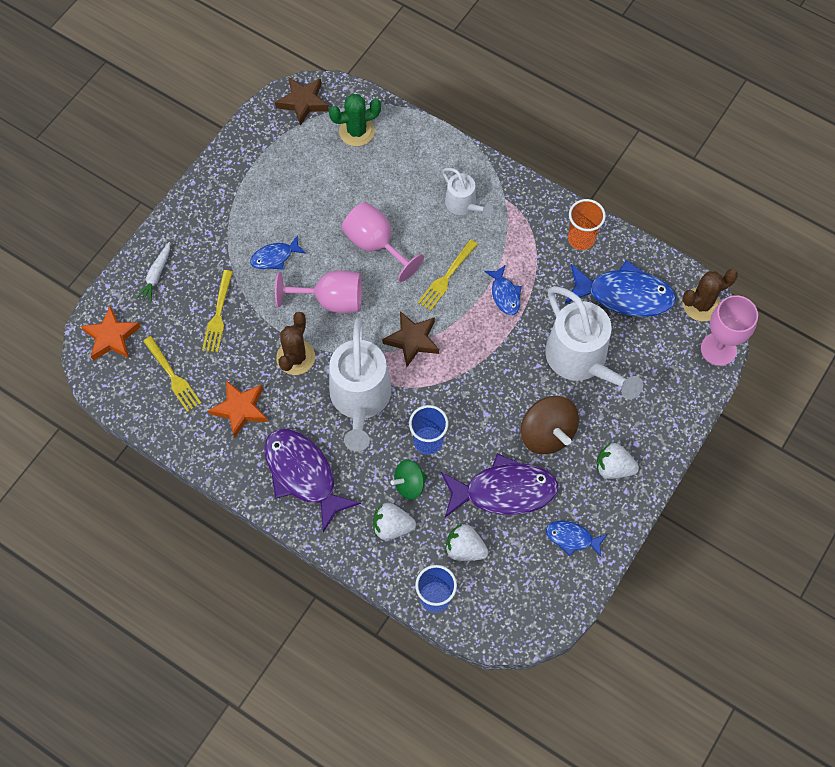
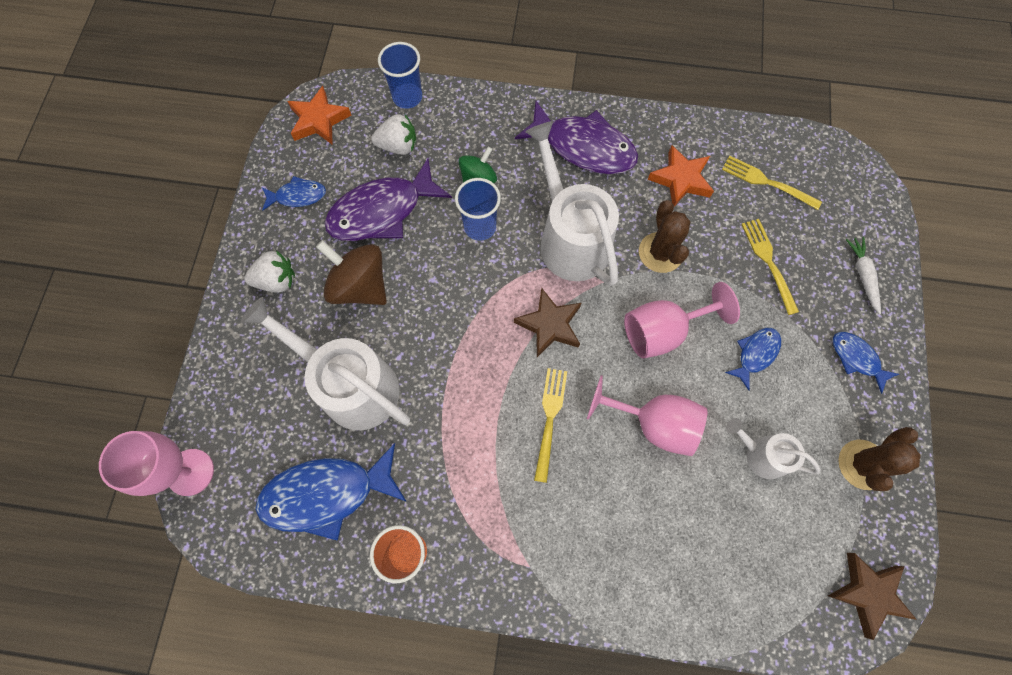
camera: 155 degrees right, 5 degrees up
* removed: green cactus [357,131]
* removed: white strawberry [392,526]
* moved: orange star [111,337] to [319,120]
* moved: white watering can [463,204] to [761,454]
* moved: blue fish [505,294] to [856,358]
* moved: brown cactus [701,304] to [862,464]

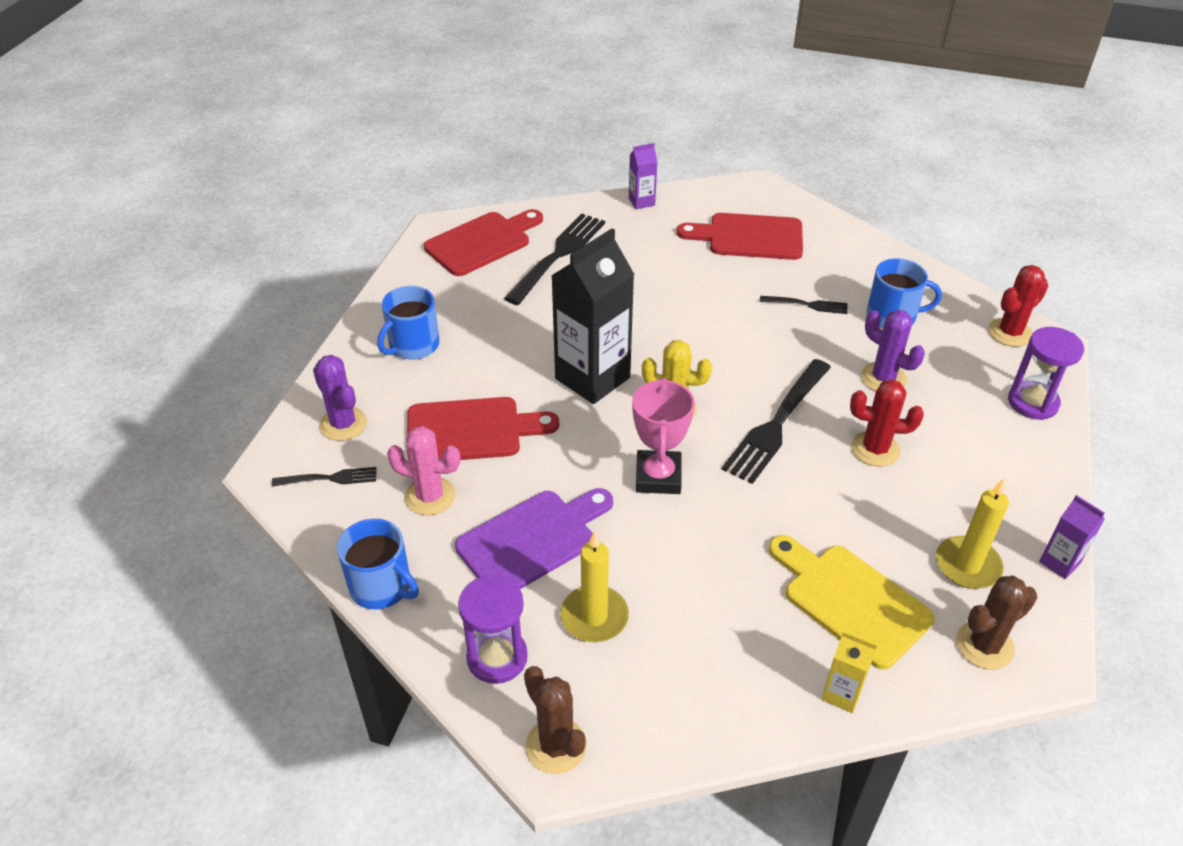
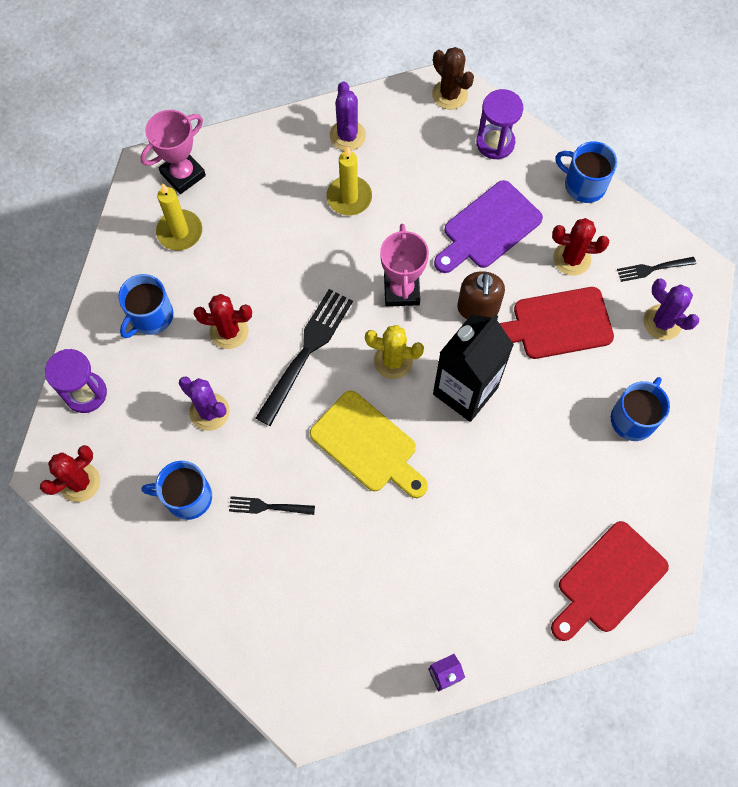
camera: 175 degrees right, 25 degrees up
* removed: black fork [558,255]
* removed: red cutting board [749,237]
* removed: yellow carton [842,694]
* removed: purple carton [1059,562]
* added: blue mug [150,316]
* added: purple cactus [347,136]
* added: brown soap dispenser [478,308]
* moved: yellow candle [594,617] to [349,197]
* moved: yellow cutting board [850,601] to [368,445]
* replaced: brown cactus [984,645] to pink trophy [183,174]
* recoloured: pink cactus [430,496] to red cactus [571,259]

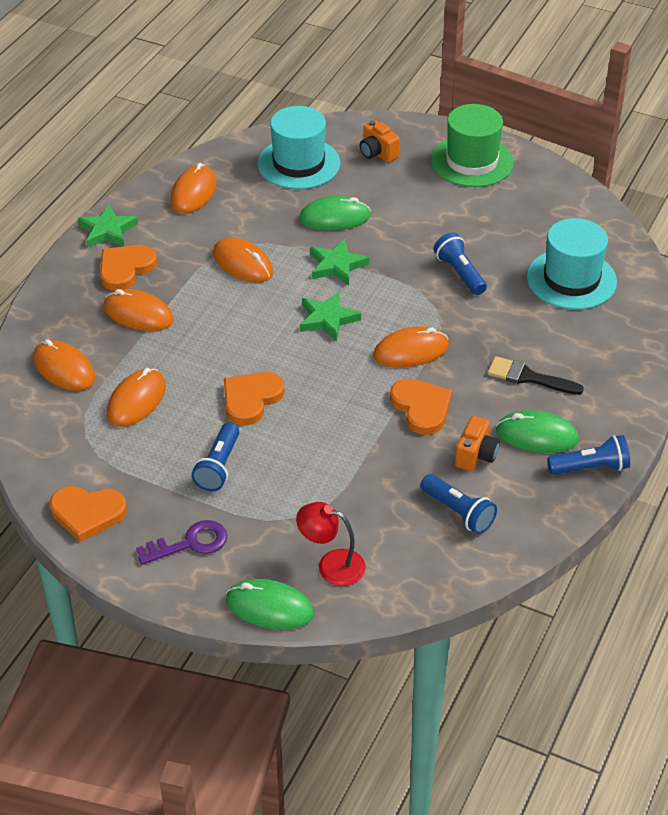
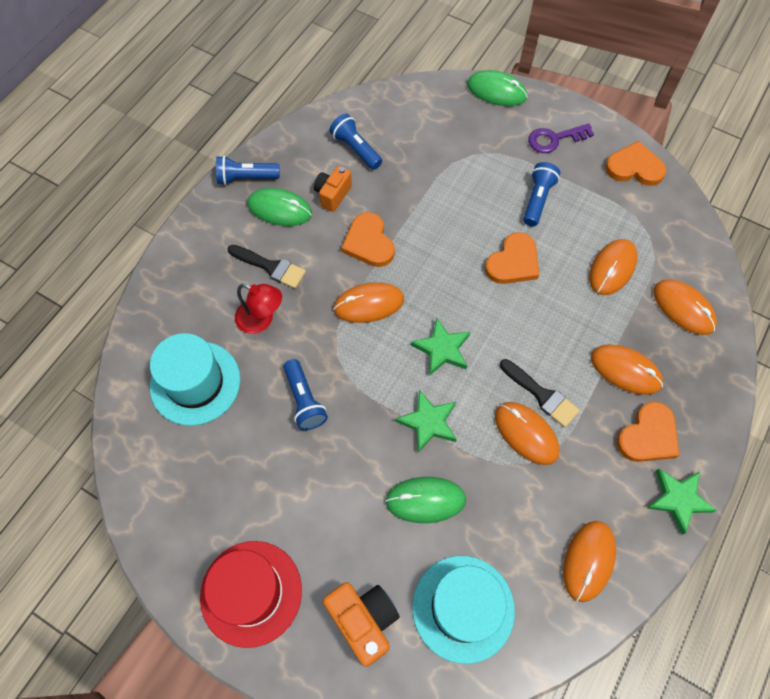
camera: 175 degrees left, 20 degrees up
* added: black brush [541,395]
* moved: red lamp [331,565] to [261,320]
* recoloured: green hat [472,161] to red hat [251,593]
* resized: orange camera [377,153] = [364,621] x1.50

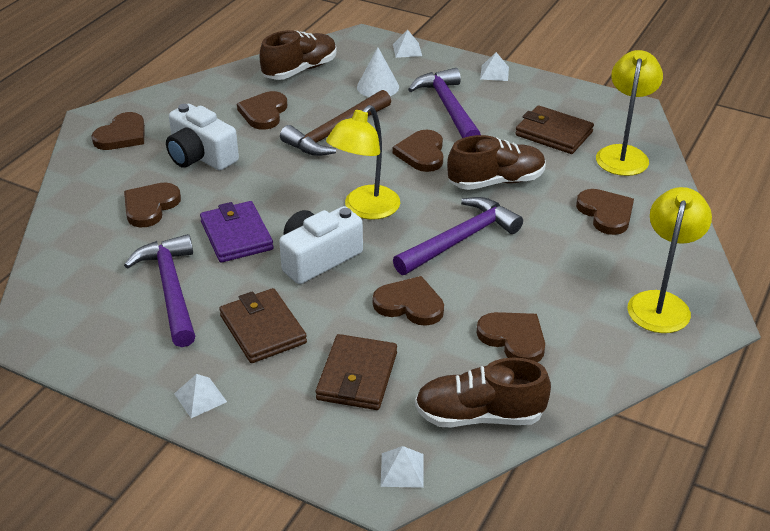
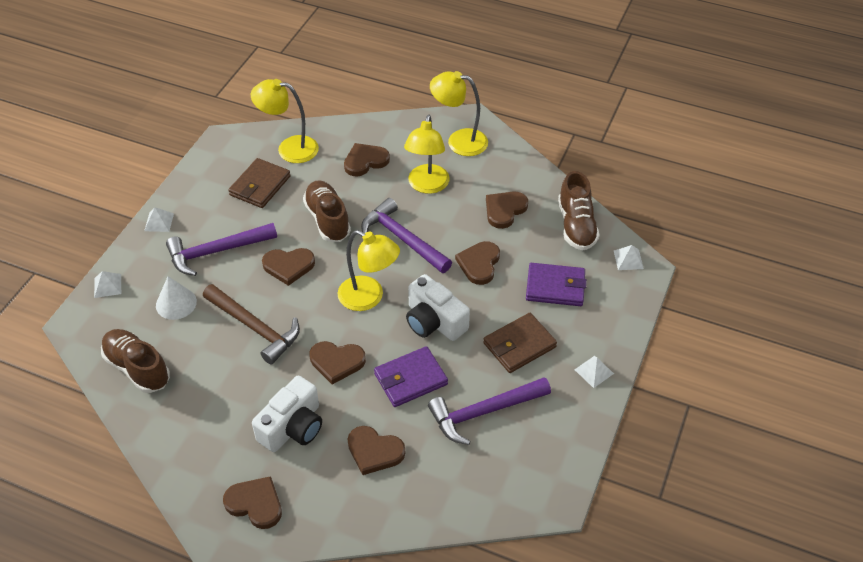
camera: 95 degrees left, 10 degrees up
* added: yellow lamp [427,186]
* moved: brown heart [264,113] to [337,362]
* recoloured: brown wallet [357,376] to purple wallet [555,287]

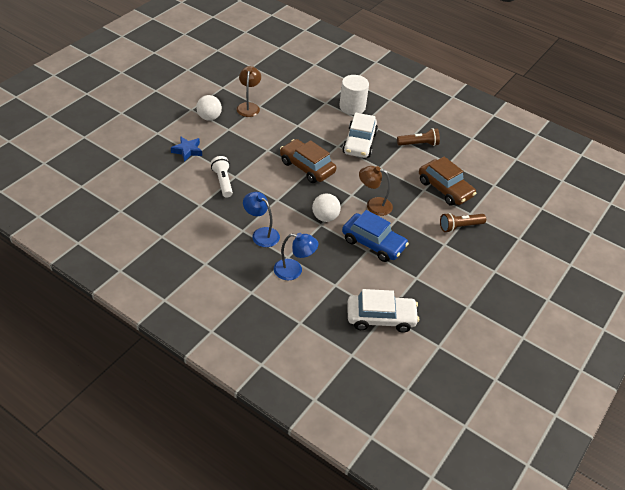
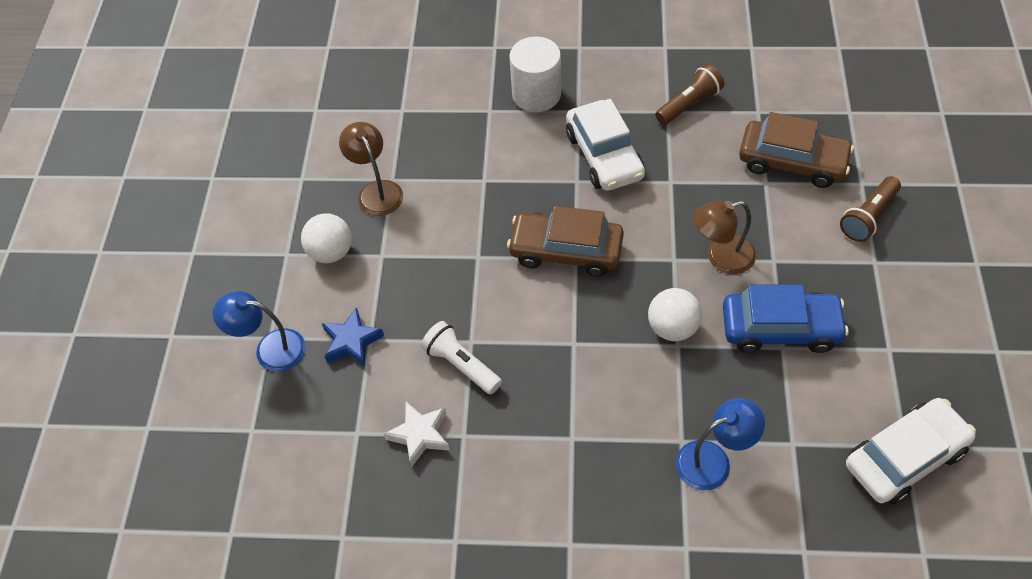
camera: 25 degrees left, 10 degrees up
* added: white star [420,435]
* moved: blue lamp [261,234] to [270,349]

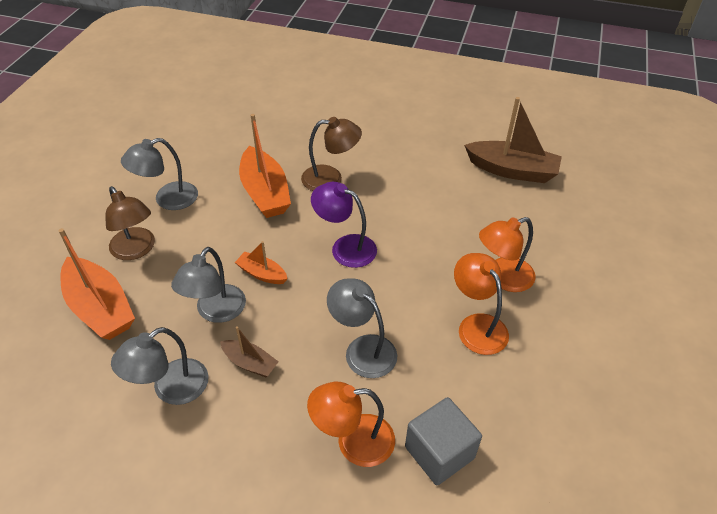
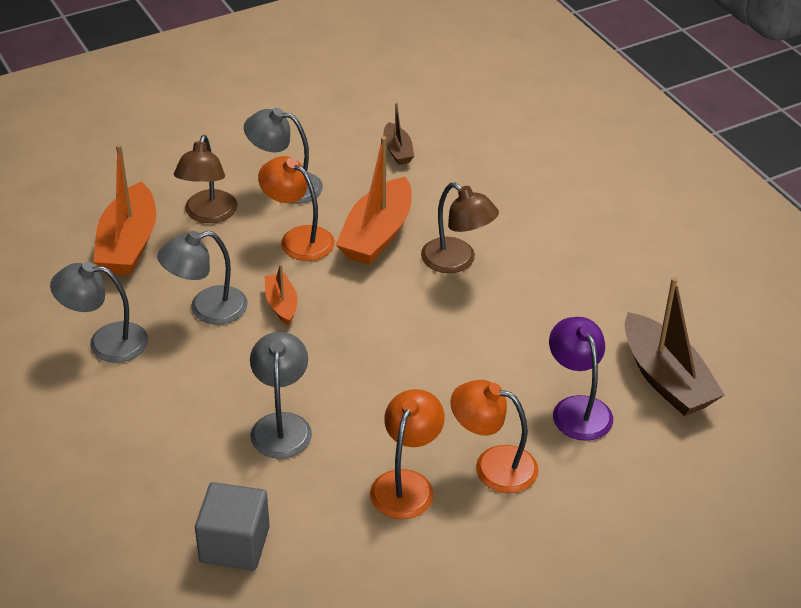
camera: 45 degrees right, 5 degrees down
* moved: brown boat [250,363] to [397,151]
* moved: orange lamp [353,441] to [298,238]
* moved: purple lamp [345,247] to [577,408]

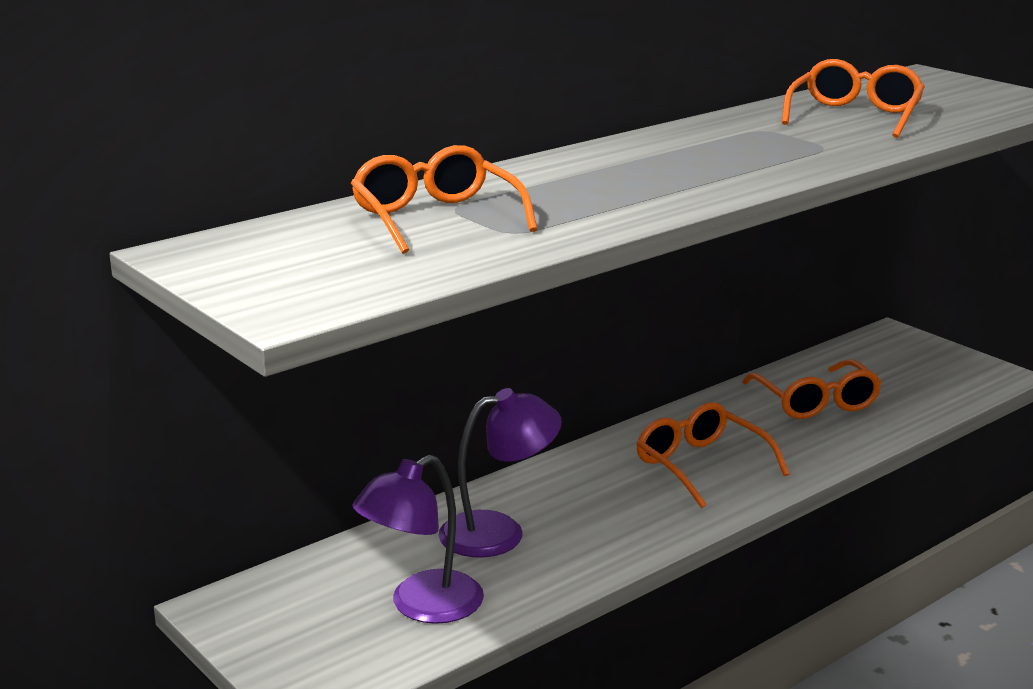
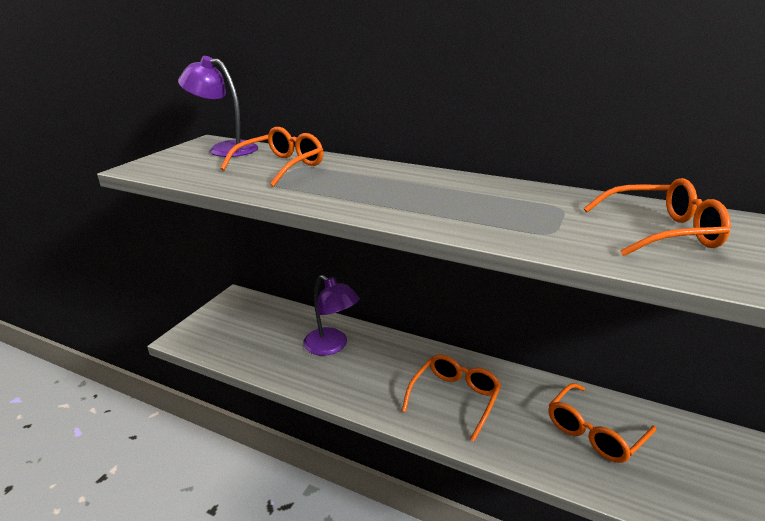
camera: 65 degrees right, 5 degrees up
* moved: purple lamp [422,606] to [225,149]

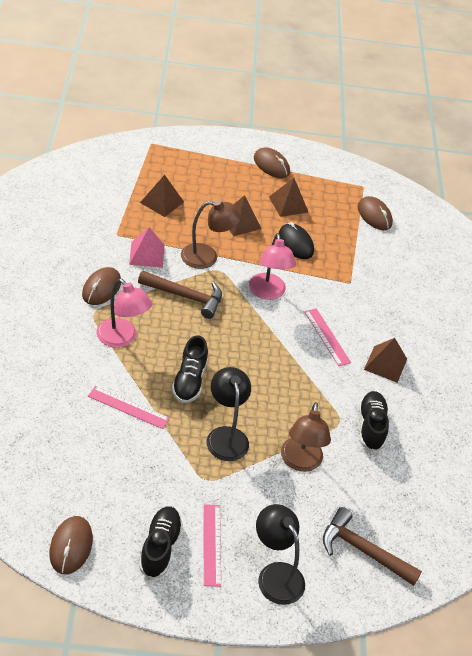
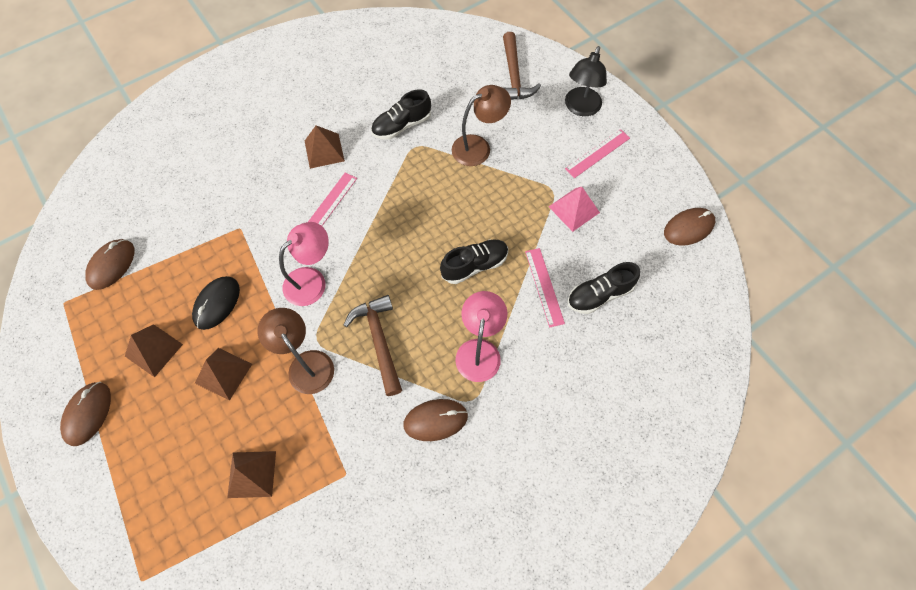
camera: 120 degrees left, 20 degrees up
* removed: black lamp [226,436]
* moved: pink pyramid [147,254] to [574,209]
* moved: black shoe [160,547] to [599,295]

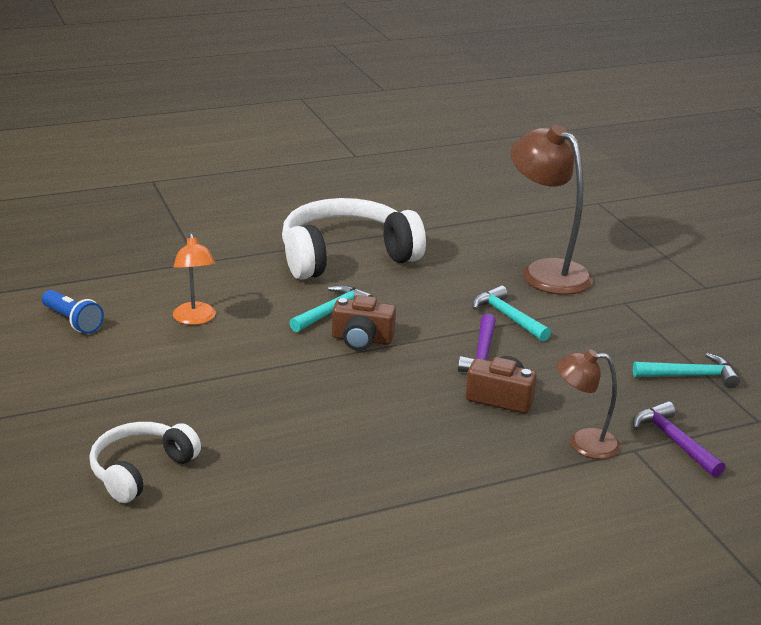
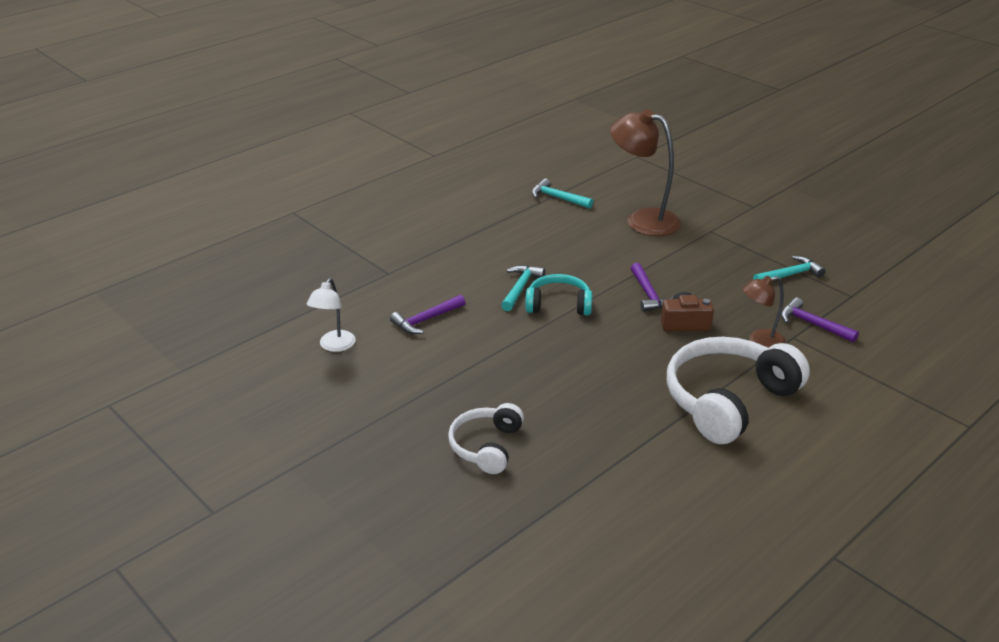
camera: 20 degrees left, 5 degrees up
* moved: white headphones [346,256] to [728,400]
* moved: turquoise hammer [508,317] to [558,198]
* replaced: blue flashlight [73,321] to white lamp [334,346]
* replaced: orange lamp [195,319] to purple hammer [426,320]
* replaced: brown camera [362,339] to turquoise headphones [558,305]

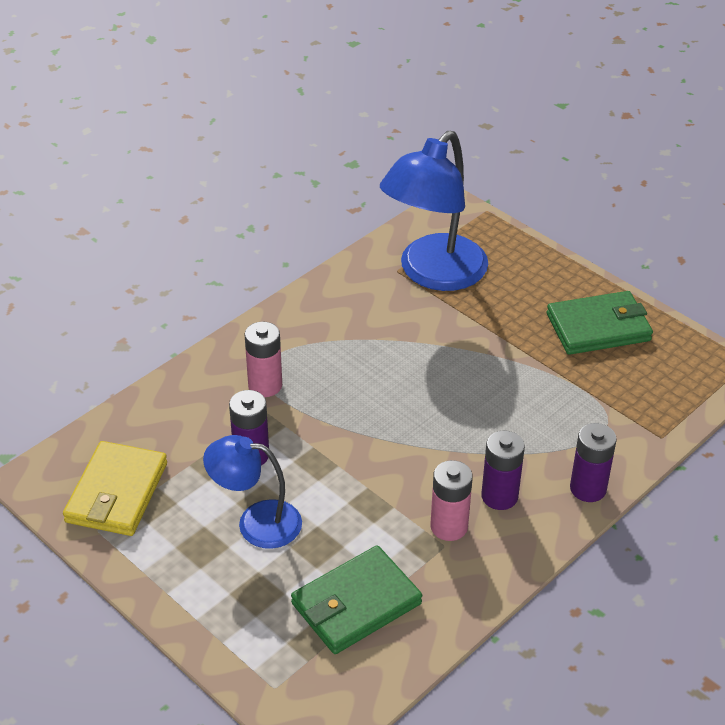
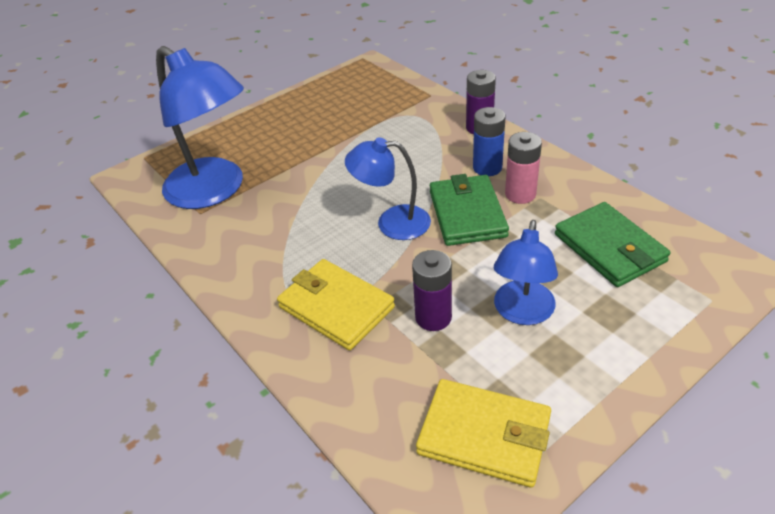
camera: 80 degrees left, 0 degrees up
* added: blue lamp [392,223]
* moved: green wallet [598,327] to [467,214]
* replaced: pink battery [265,385] to yellow wallet [336,307]
* recoloured: purple battery [499,496] to blue battery [487,168]

